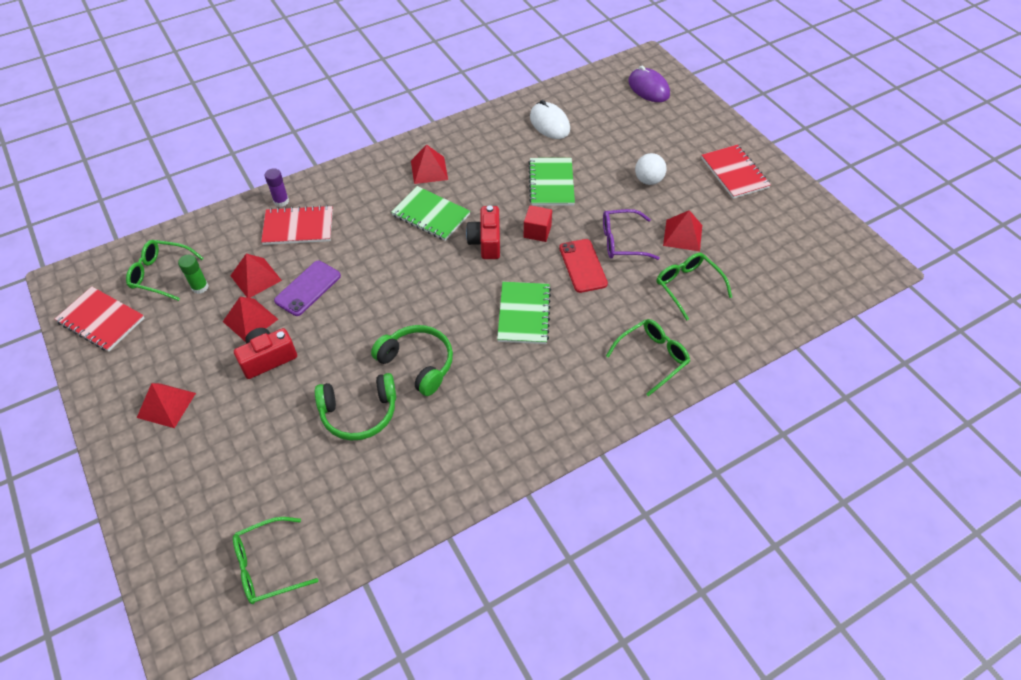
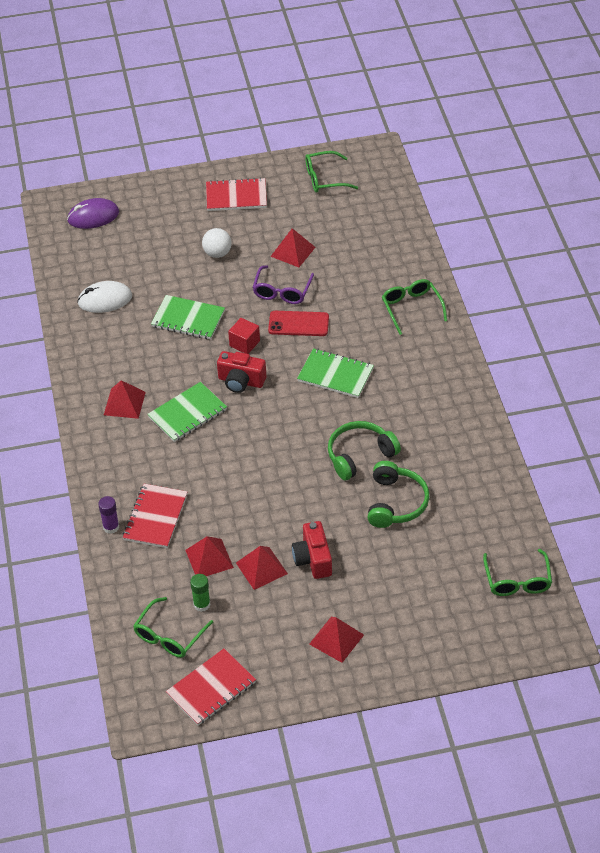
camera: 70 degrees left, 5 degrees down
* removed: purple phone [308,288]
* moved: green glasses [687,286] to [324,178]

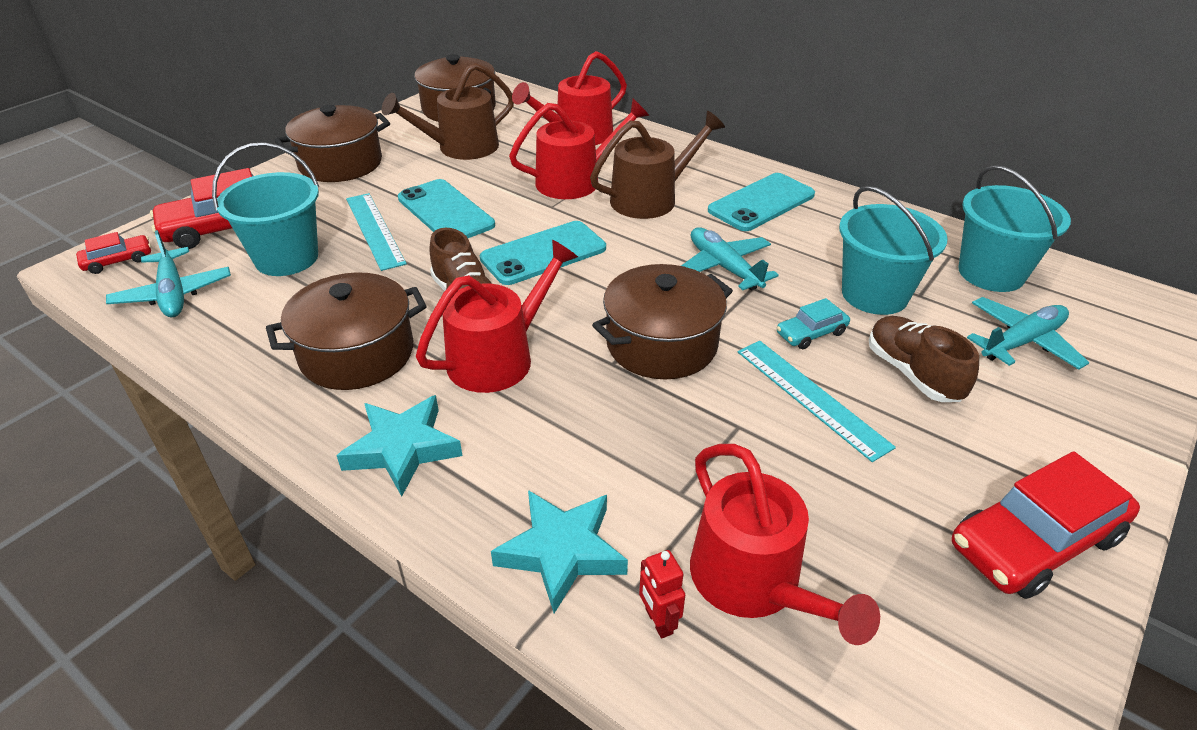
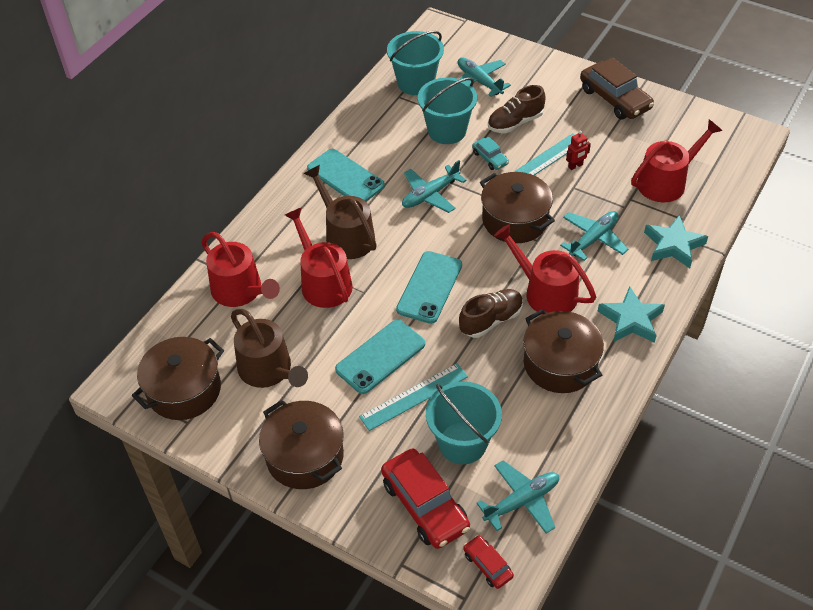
camera: 95 degrees left, 10 degrees up
* added: turquoise plane [593,239]
* moved: red robot [658,621] to [575,166]
* recoloured: red car [1034,541] to brown car [614,99]
* turned: turquoise phone [543,253] = [429,287] 60 degrees clockwise

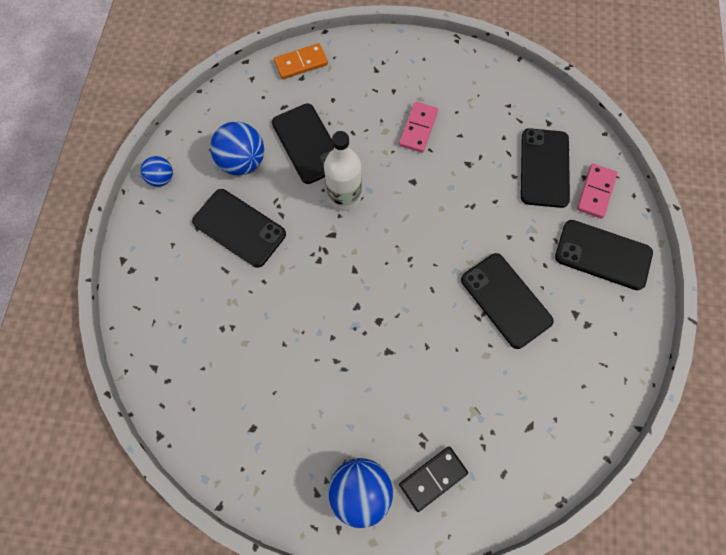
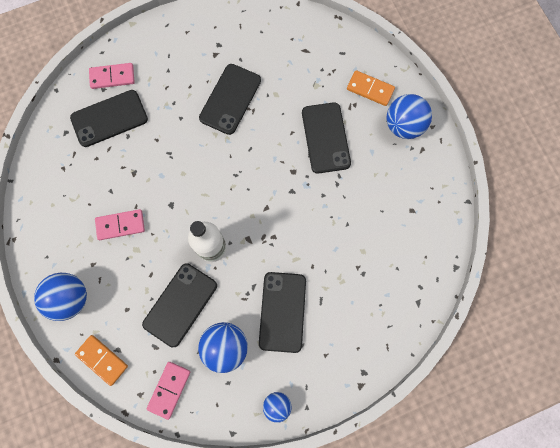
camera: 120 degrees left, 5 degrees up
* added: blue ball [70,298]
* added: pink domino [169,389]
* moved: black phone [603,255] to [326,138]
* recoloured: black domino [433,478] to orange domino [370,89]

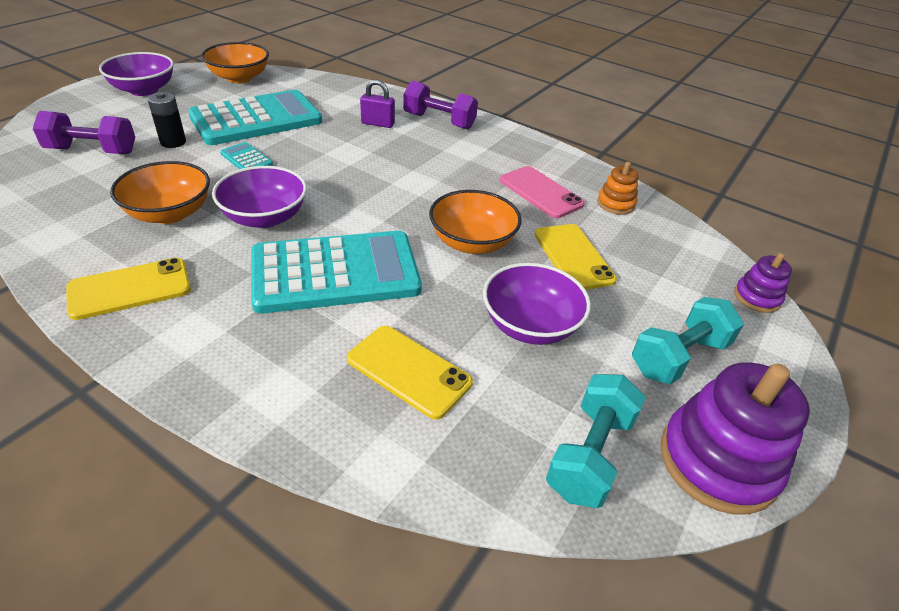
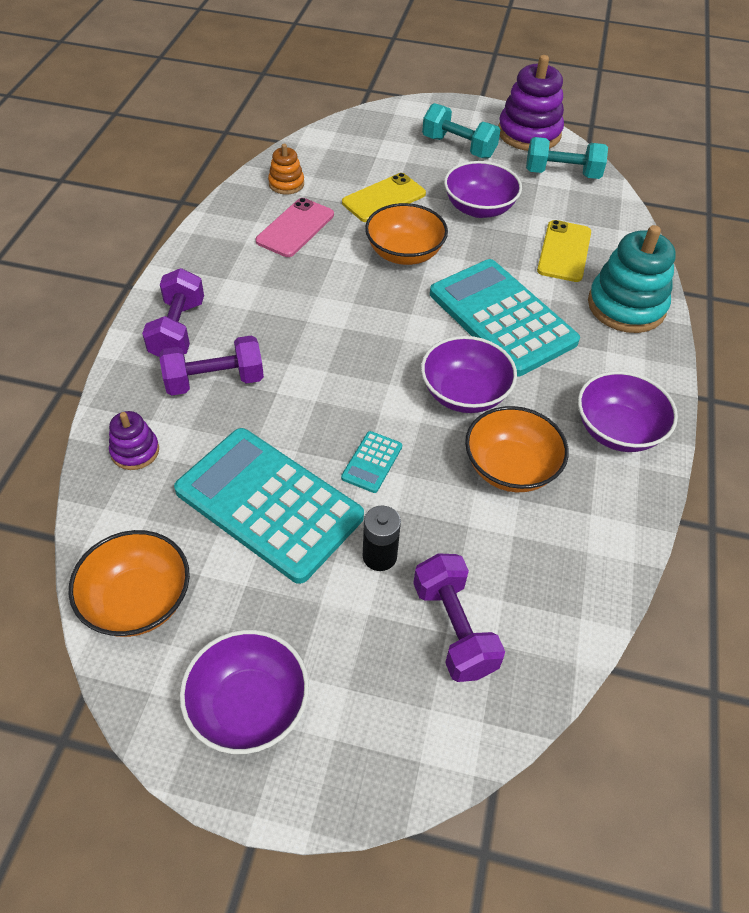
camera: 110 degrees left, 10 degrees up
* added: turquoise stacking toy [626,306]
* moved: purple stacking toy [757,297] to [135,451]
* replaced: yellow phone [130,289] to purple bowl [617,430]
* replaced: purple padlock [377,123] to purple dumbbell [215,381]

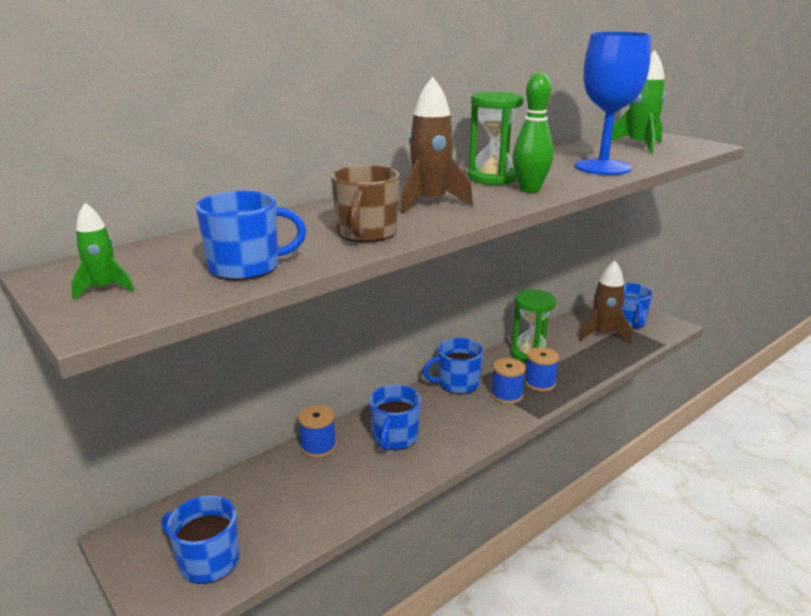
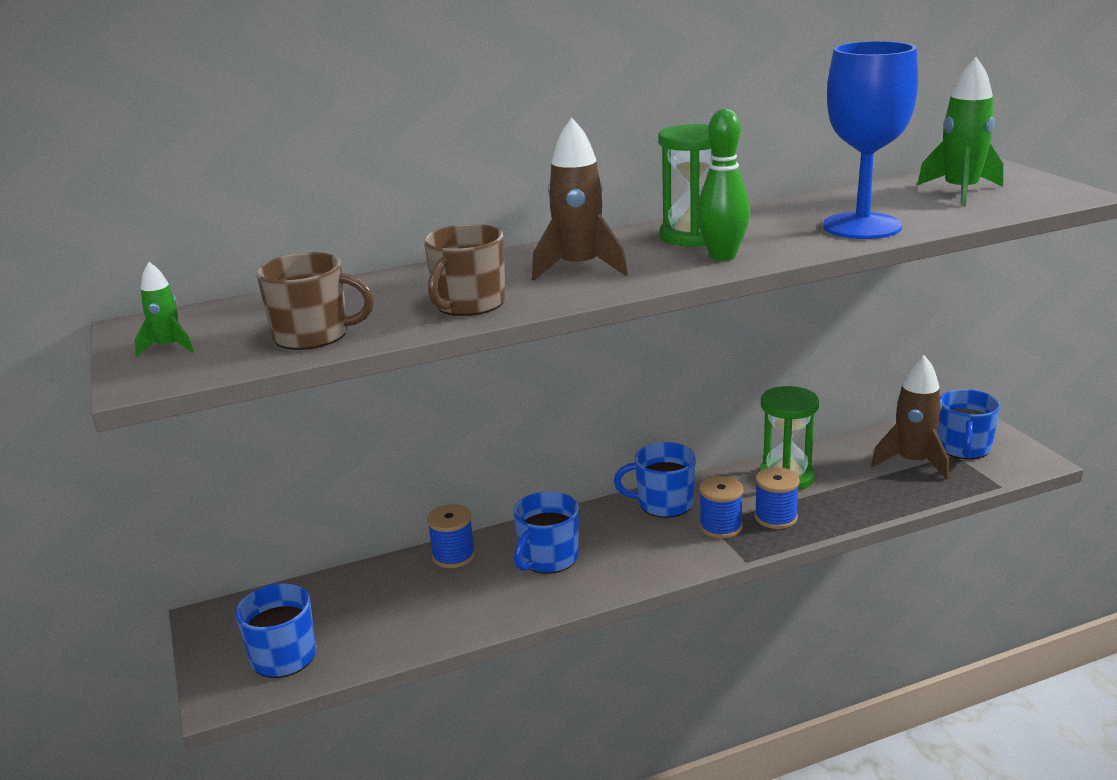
camera: 20 degrees right, 0 degrees up
* recoloured: blue mug [246,267] to brown mug [313,335]

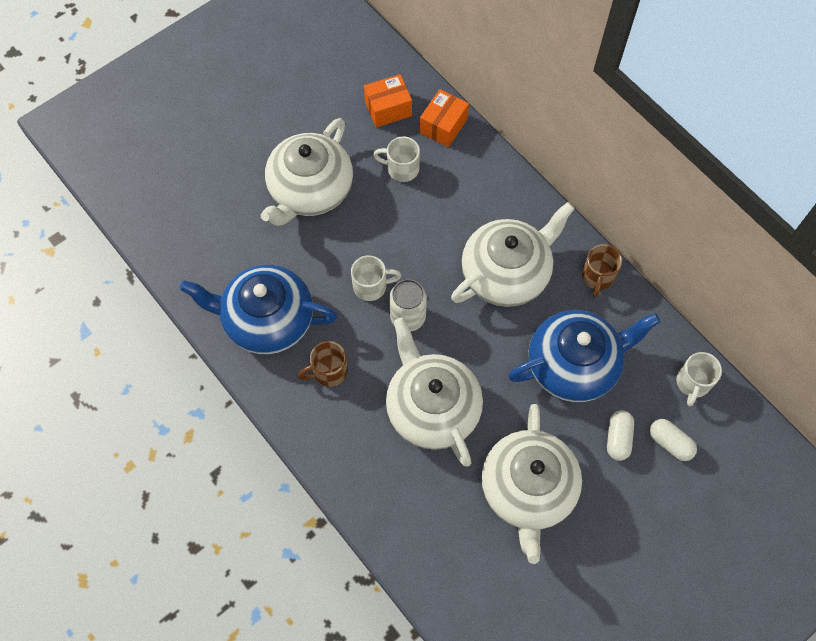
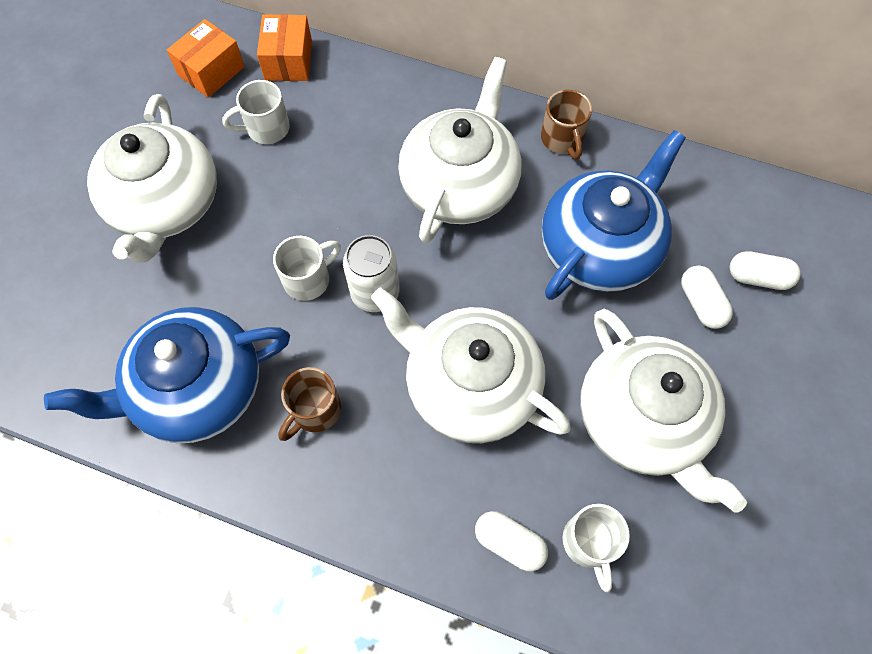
camera: 30 degrees left, 0 degrees up
* added: white capsule [509,543]
* moved: white mug [692,383] to [589,543]

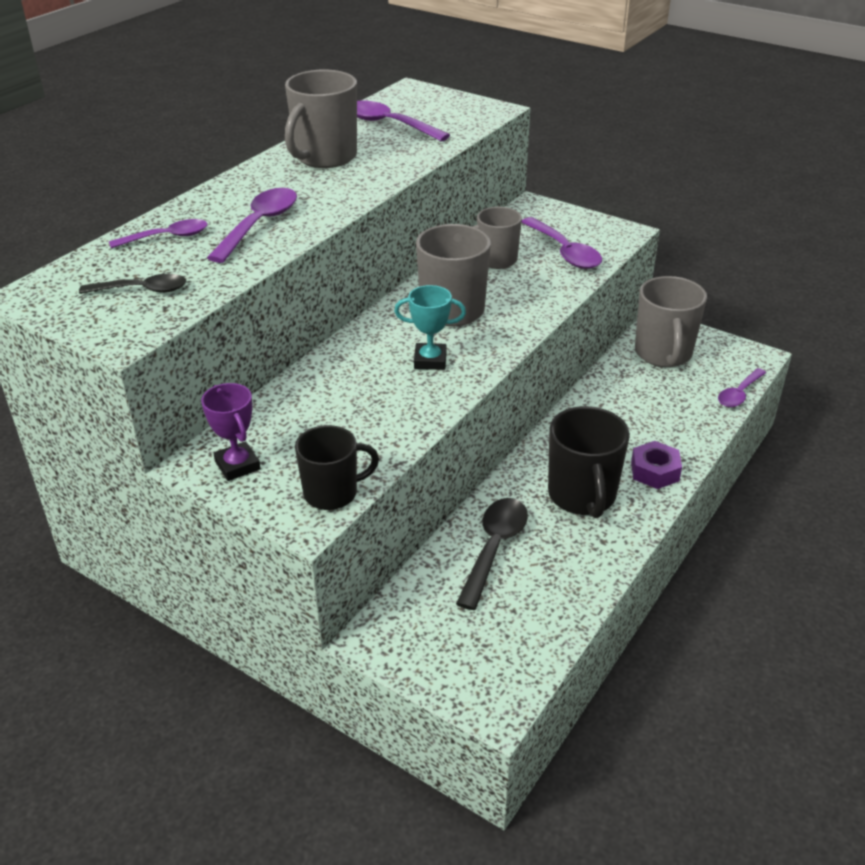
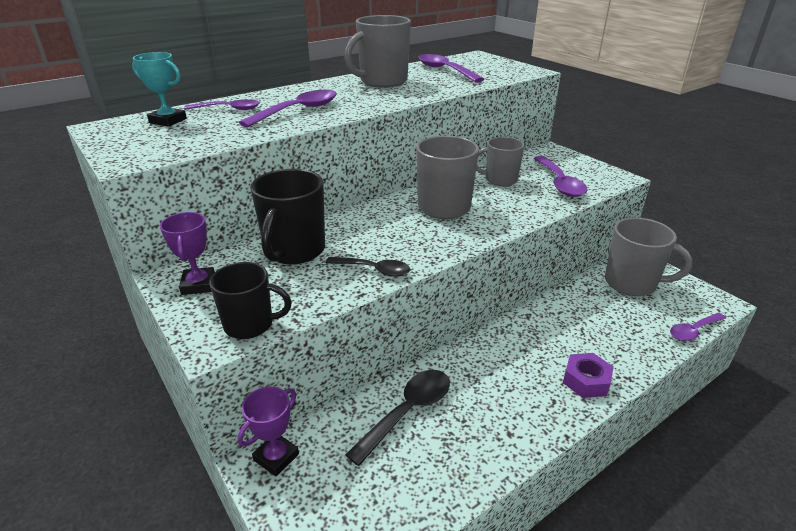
camera: 20 degrees right, 5 degrees down
* added: purple trophy [276,457]
* moved: black spoon [142,290] to [374,270]
* moved: turquoise trophy [430,360] to [168,121]
* moved: black mug [582,496] to [294,251]
* turned: grey mug [663,354] = [632,283] 90 degrees counterclockwise

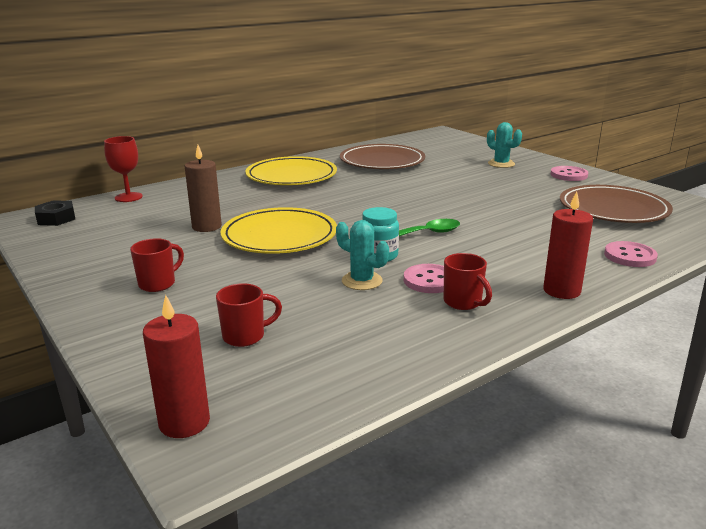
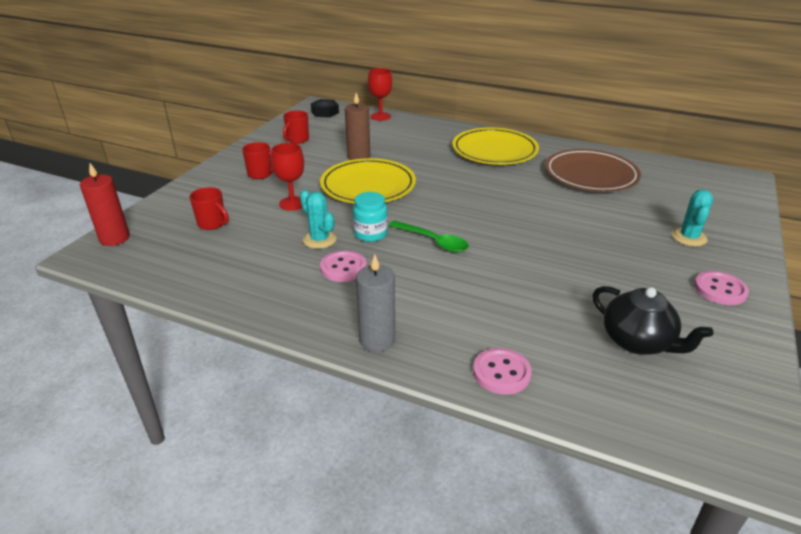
camera: 60 degrees right, 10 degrees up
* added: red goblet [292,203]
* moved: red mug [463,302] to [297,140]
* replaced: brown plate [613,209] to black teapot [638,342]
* recoloured: red candle [561,291] to grey candle [377,340]
* turned: turquoise cactus [362,281] = [319,240] 45 degrees counterclockwise

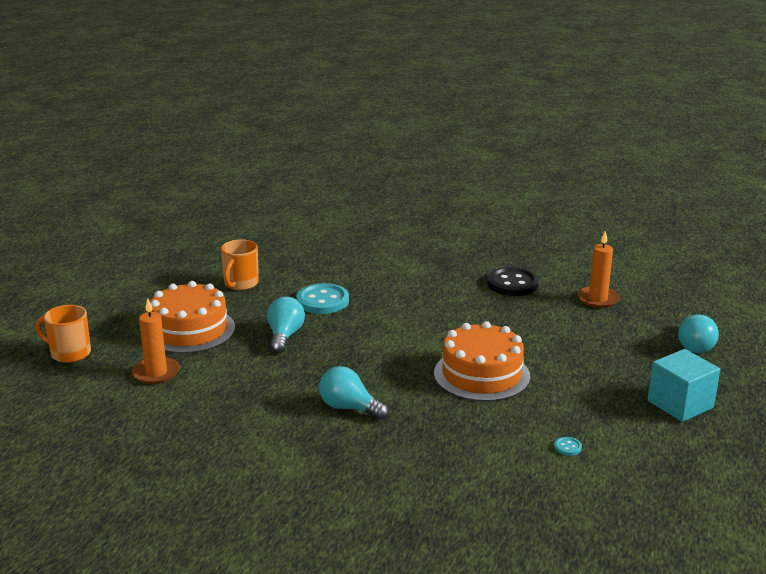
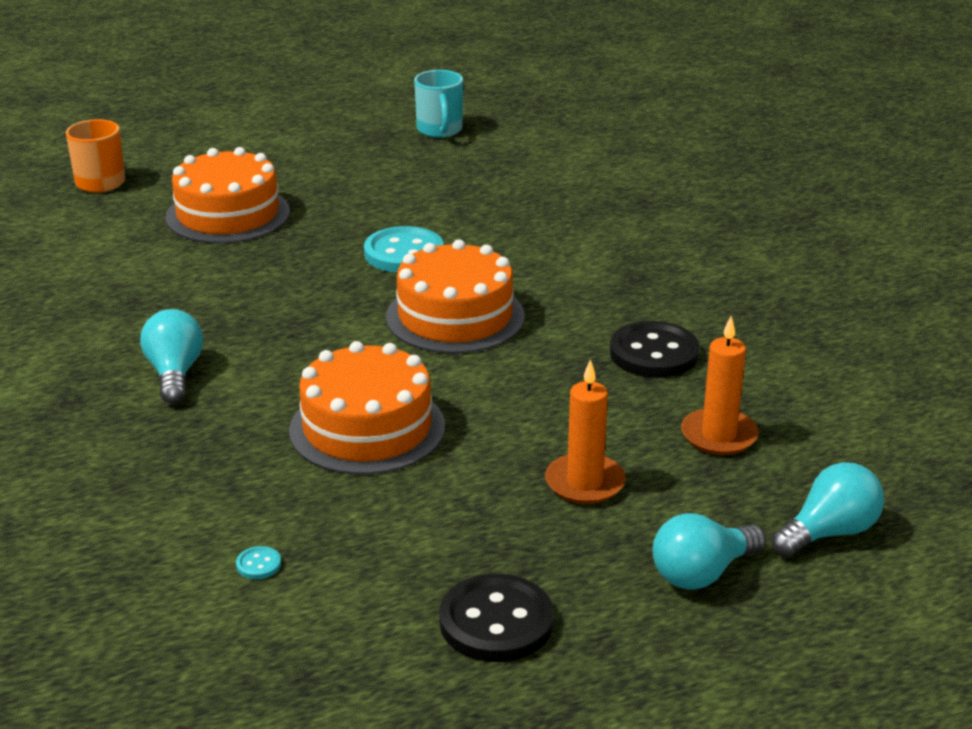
camera: 50 degrees right, 5 degrees up
* removed: orange mug [240,284]
* added: orange cake [455,316]
* added: turquoise mug [439,130]
* moved: orange candle [156,373] to [585,483]
* moved: turquoise light bulb [284,336] to [829,532]
* replaced: turquoise cube [680,404] to black button [496,622]

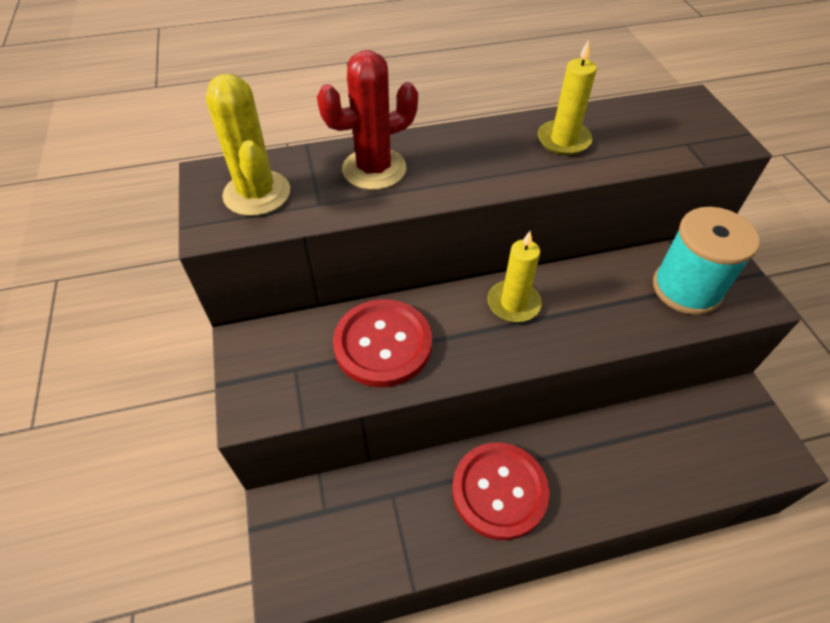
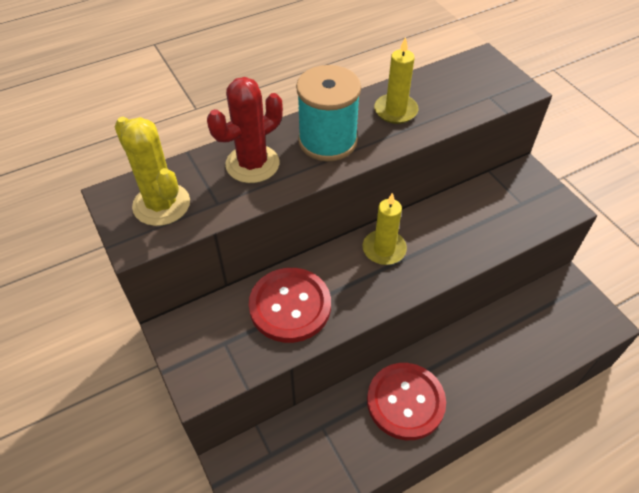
camera: 15 degrees left, 0 degrees up
* moved: turquoise spool [686,288] to [327,141]

